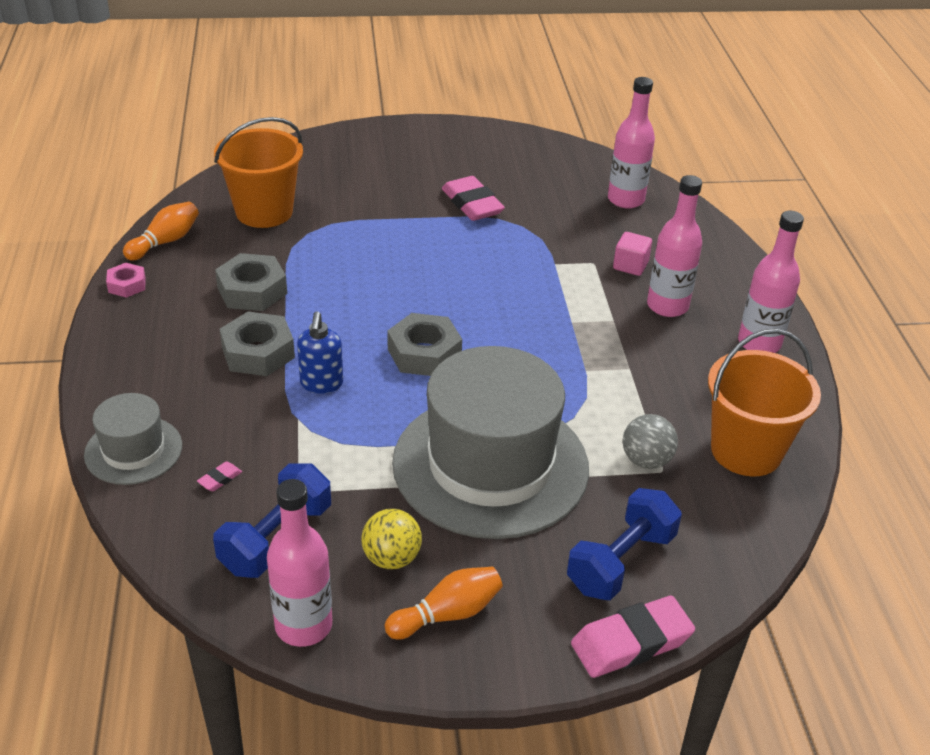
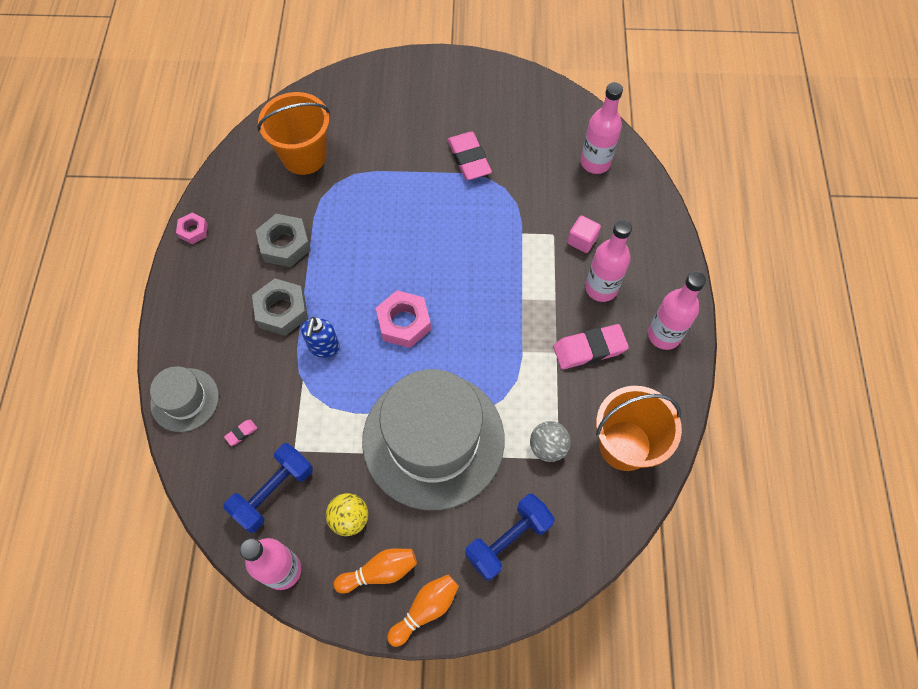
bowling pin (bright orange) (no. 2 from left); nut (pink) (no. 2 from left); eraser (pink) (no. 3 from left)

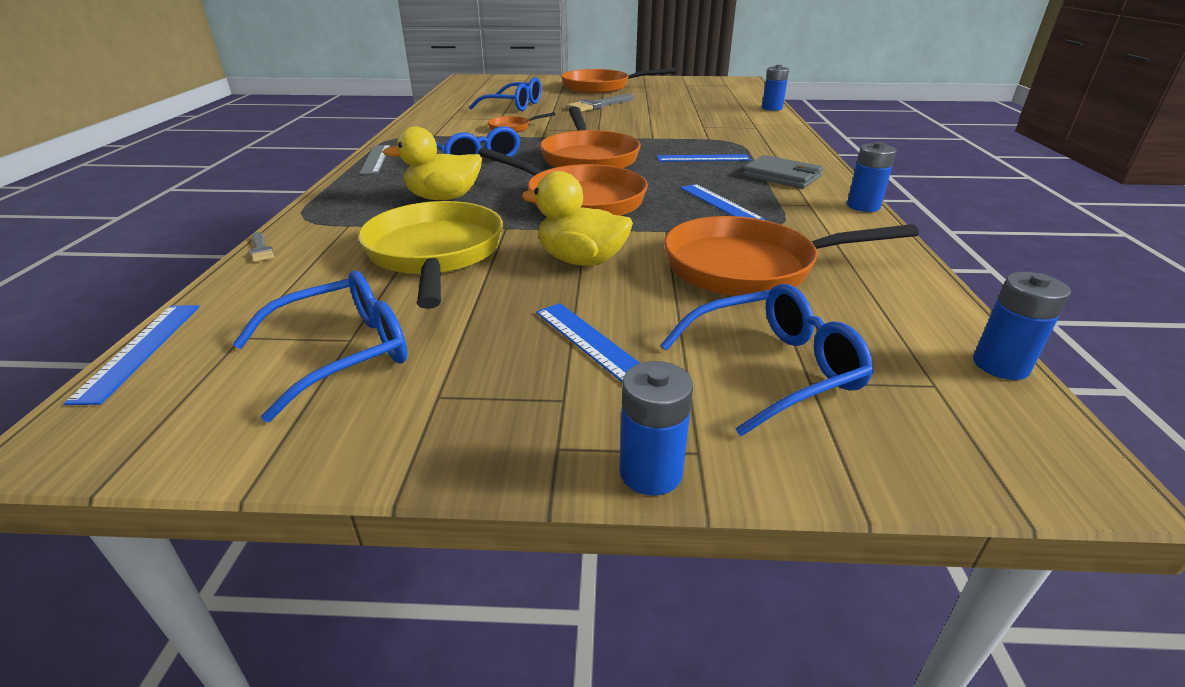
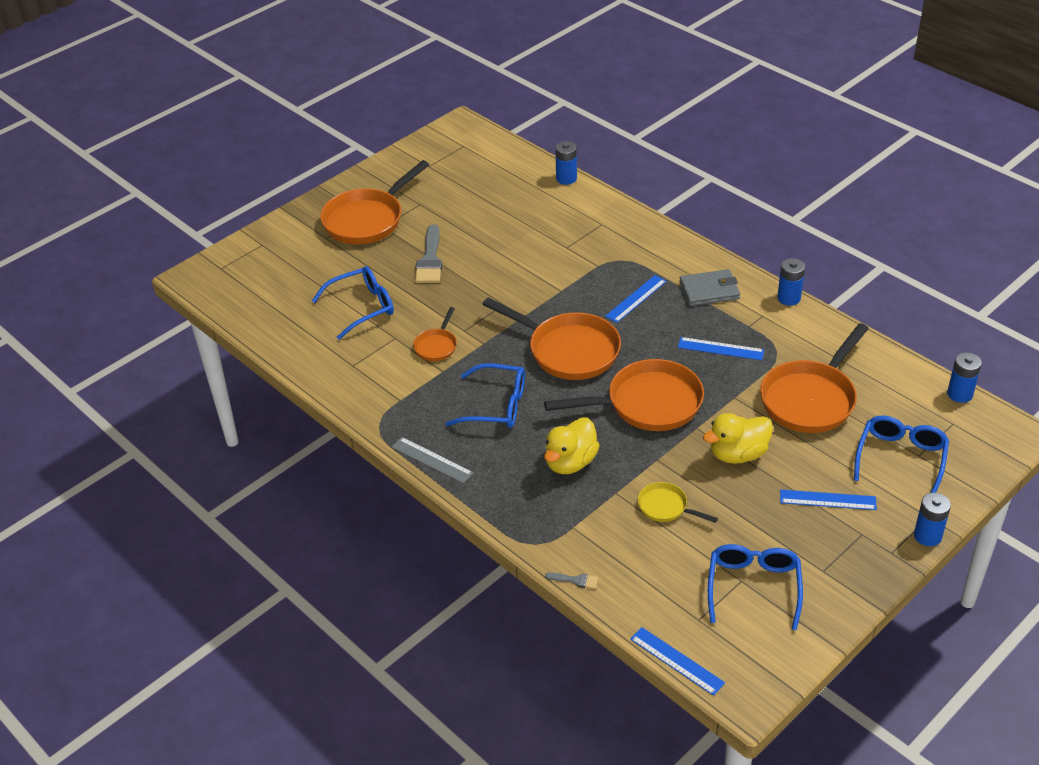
pan (yellow)

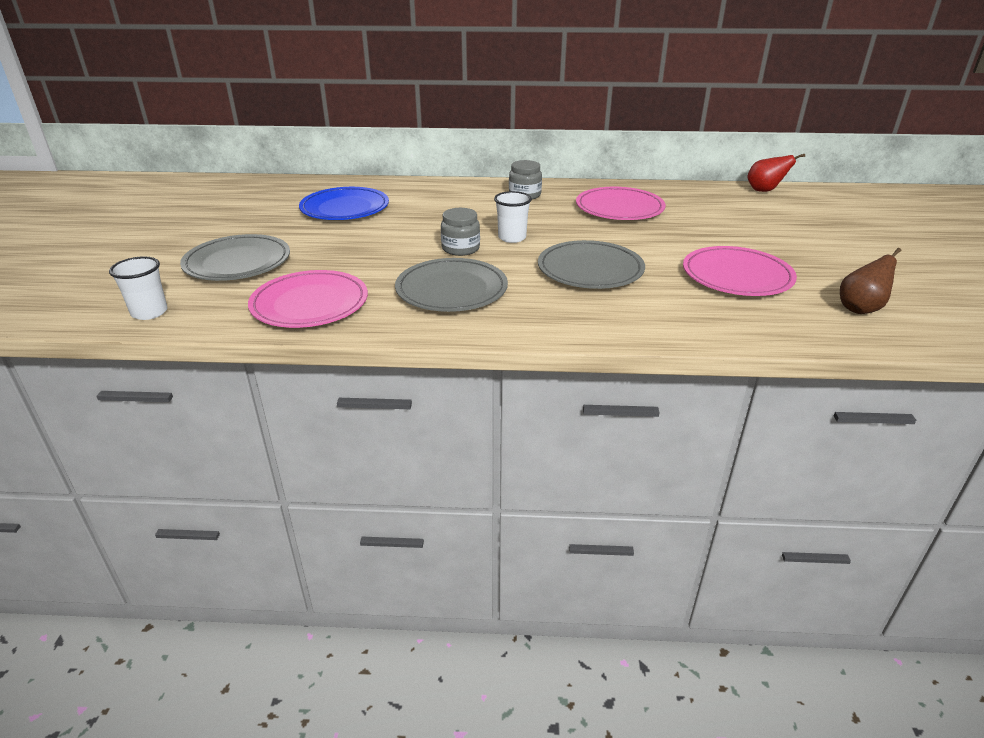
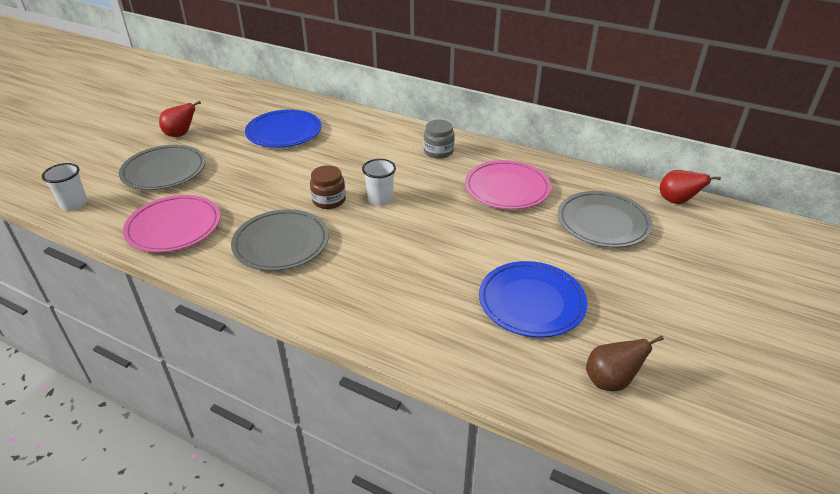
jar (brown); plate (gray) (no. 3 from left); plate (blue) (no. 2 from left); pear (red) (no. 1 from left)

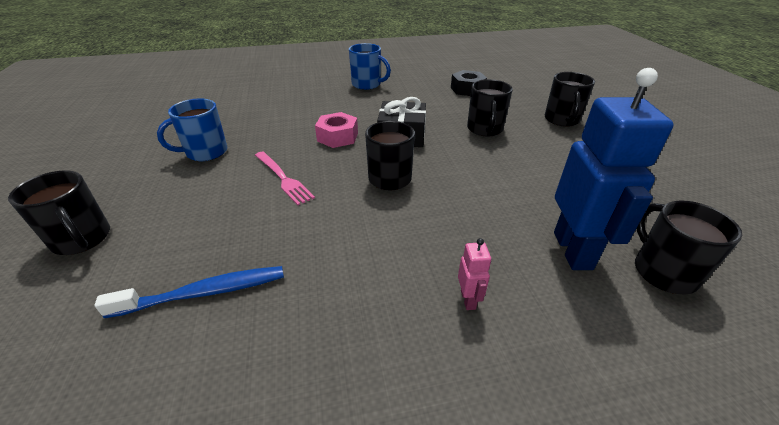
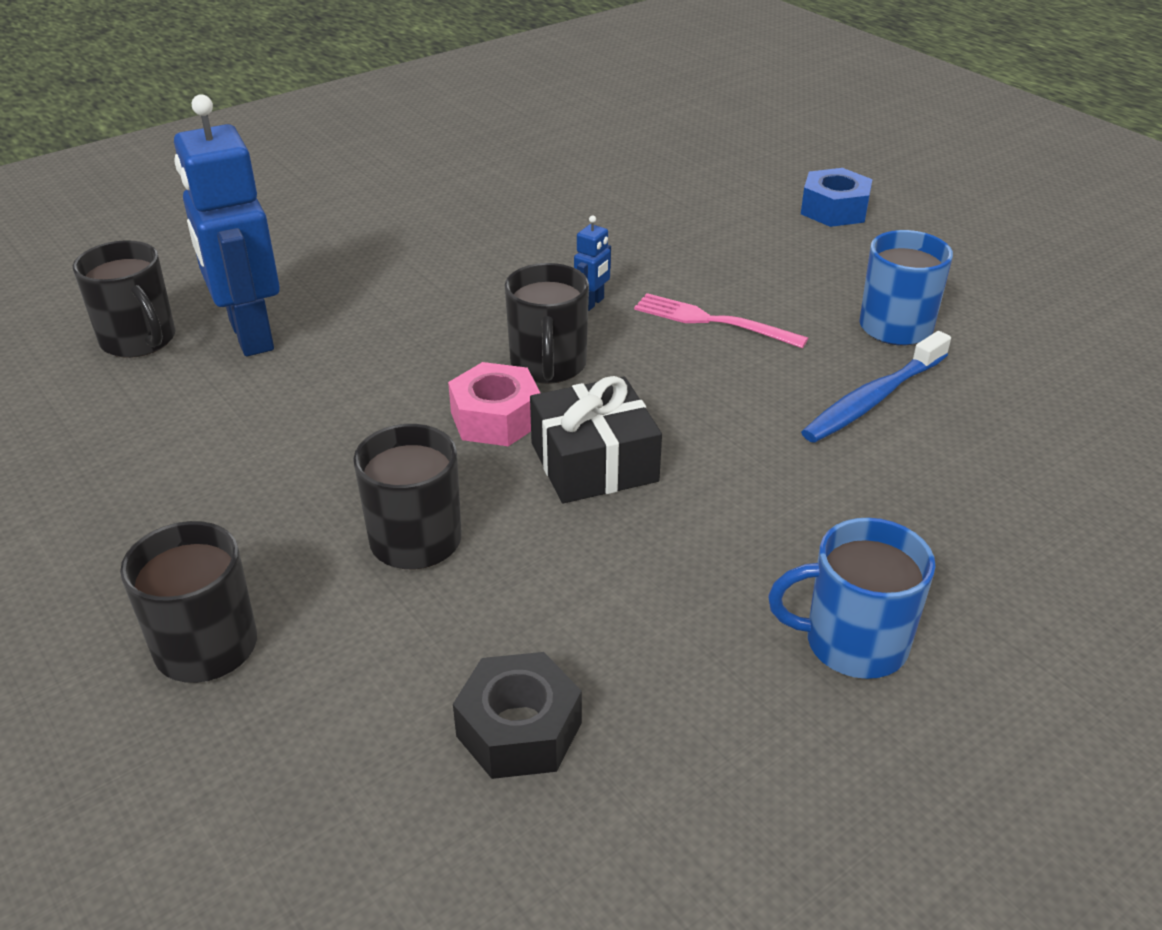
nut (blue); dental brush (blue); nut (pink); robot (pink); robot (blue) (no. 2 from left)

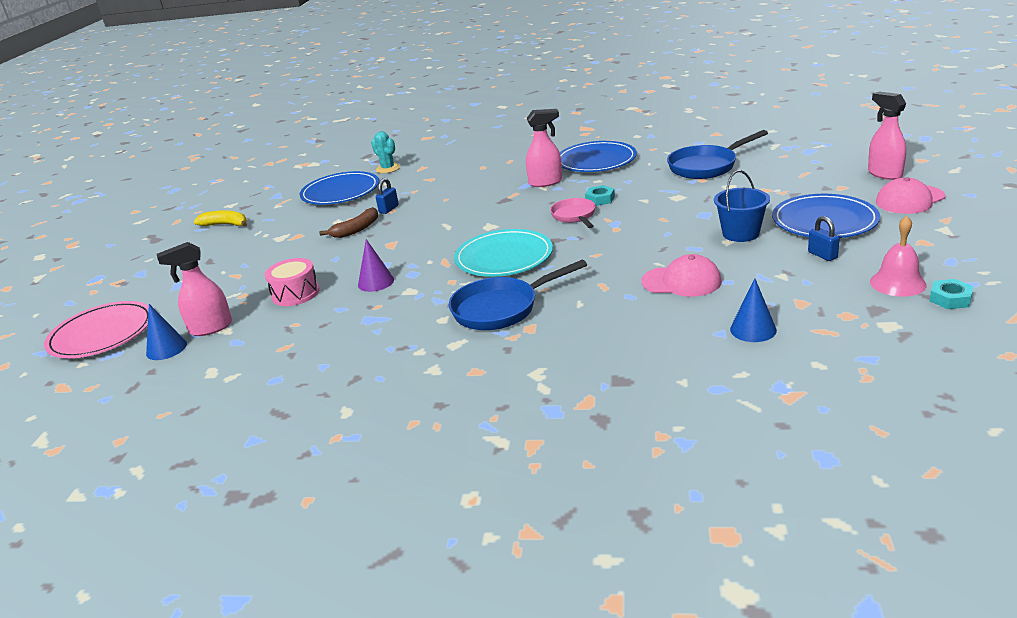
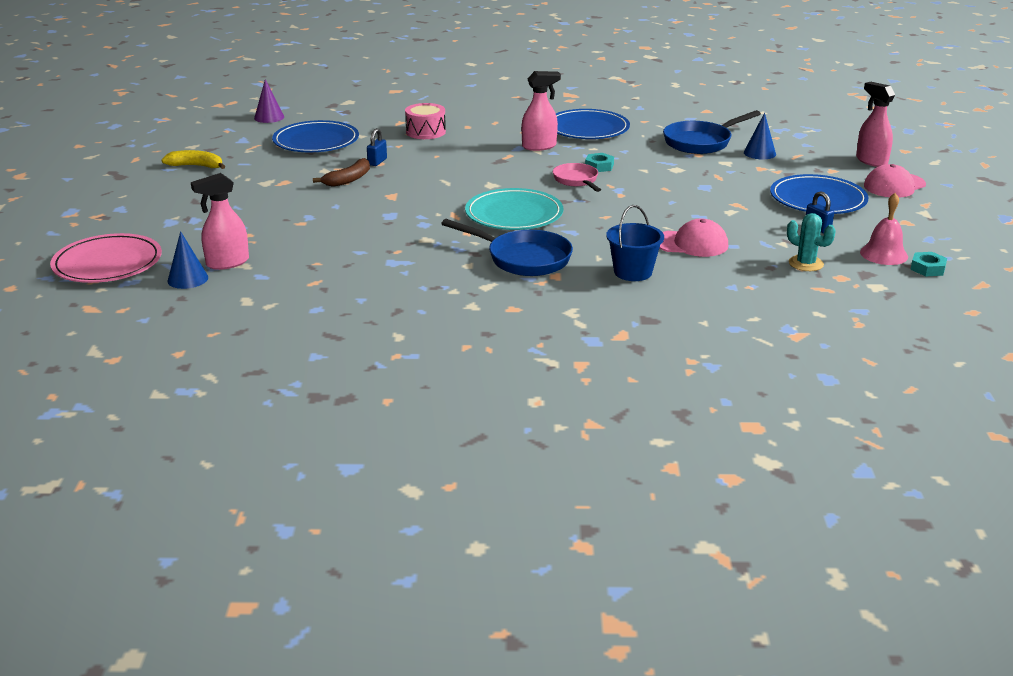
toy drum (pink); cone (violet); prickly plant (teal); pan (blue) (no. 1 from left); sand bucket (blue); cone (blue) (no. 2 from left)

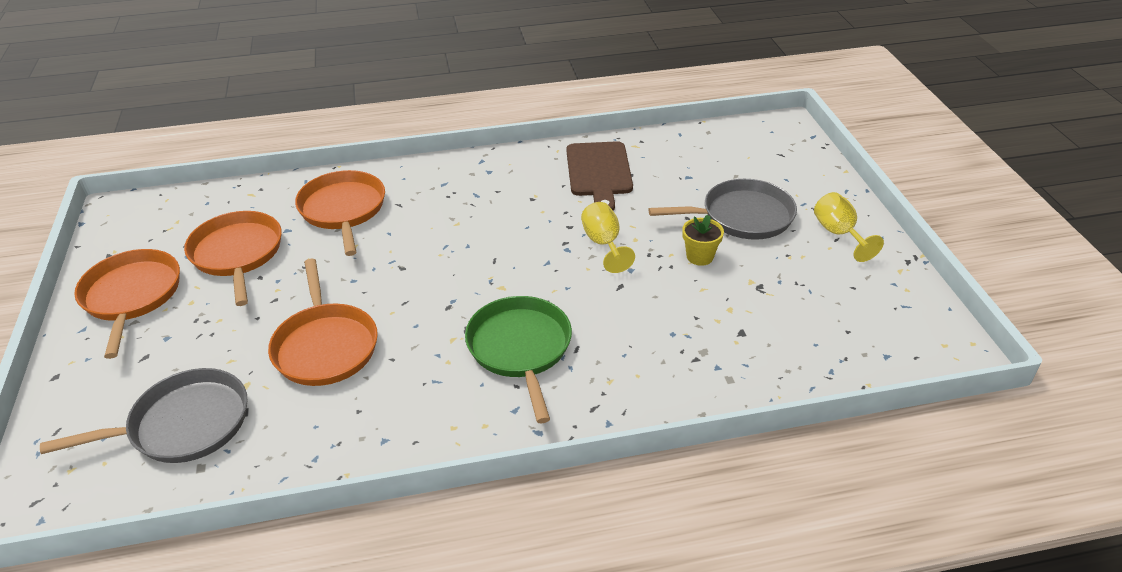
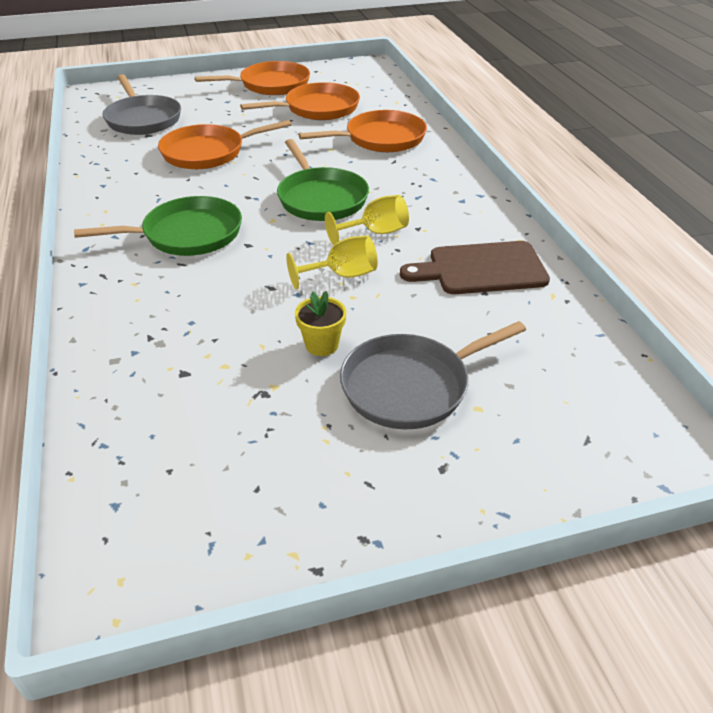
pan (gray) (no. 2 from left); goblet (yellow) (no. 2 from left); pan (green) (no. 2 from left)

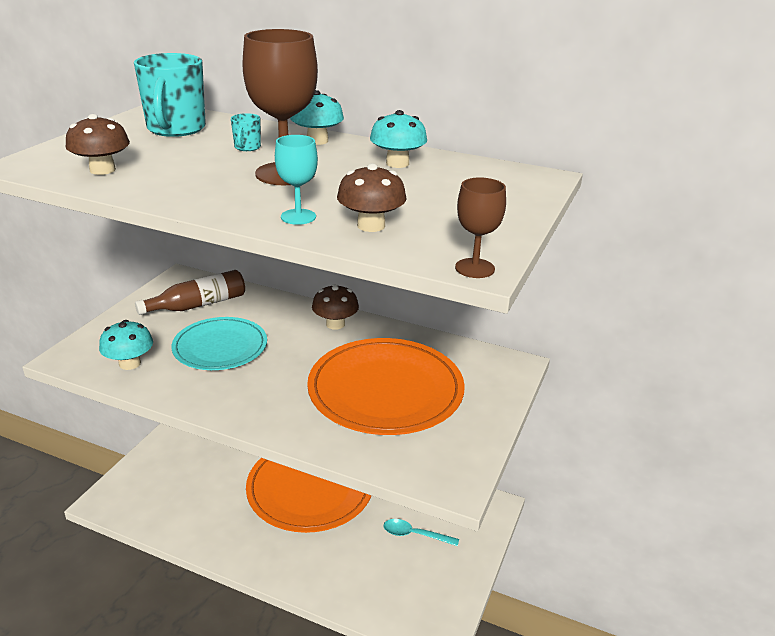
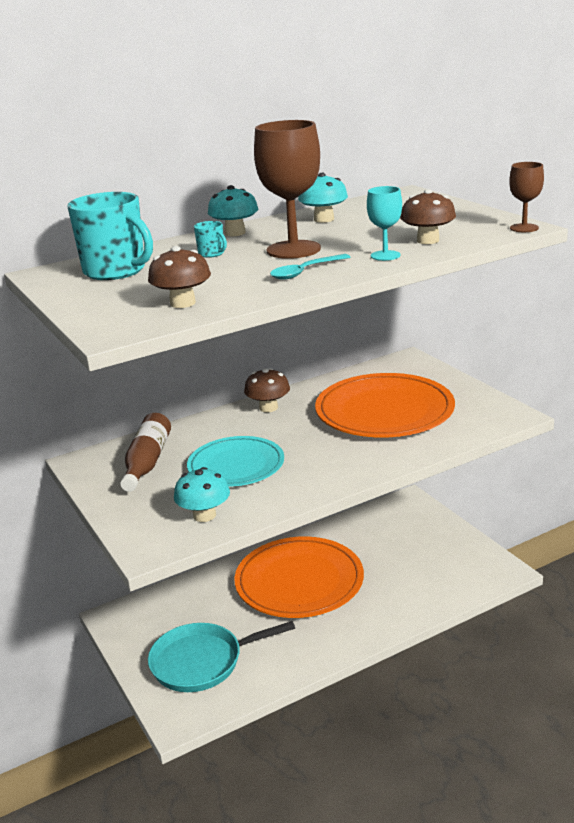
tablespoon (teal); pan (teal)

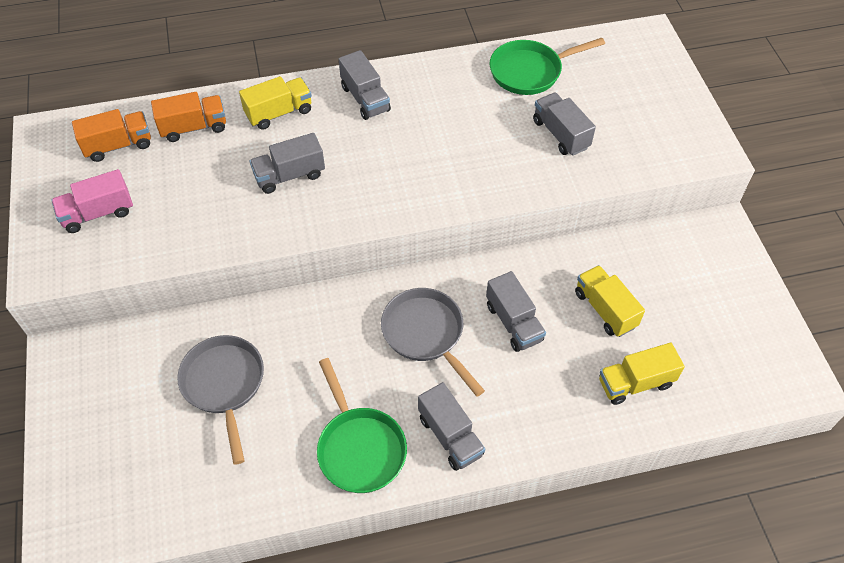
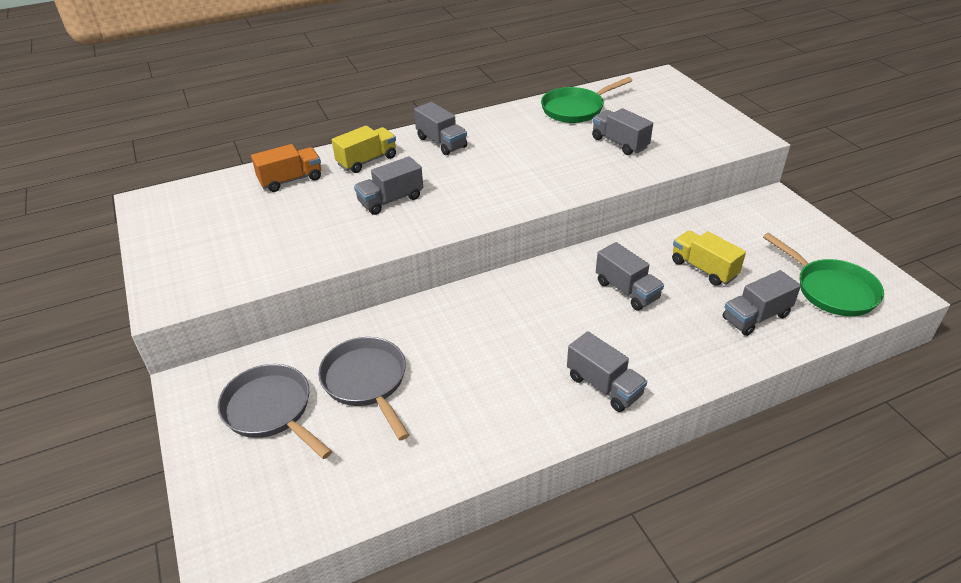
lorry (pink); lorry (bright orange) (no. 1 from left in the first image); pan (green) (no. 2 from left); pan (gray) (no. 1 from left); lorry (gray) (no. 6 from left)

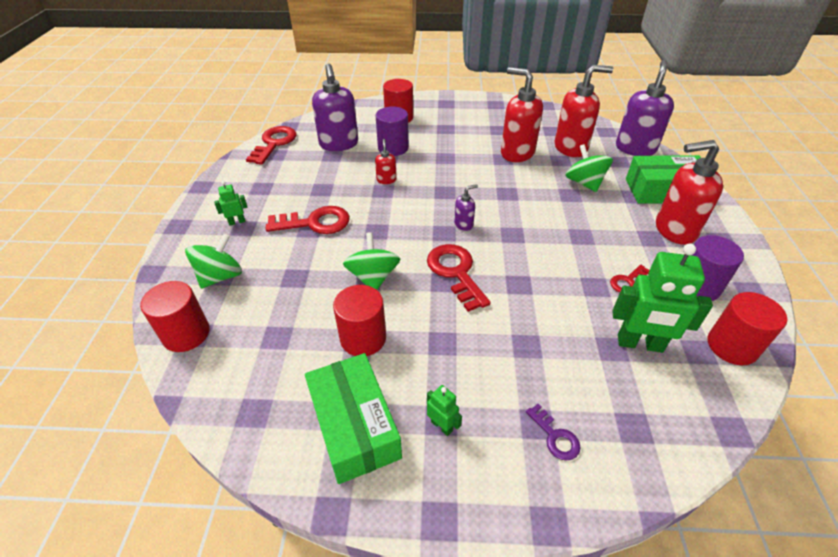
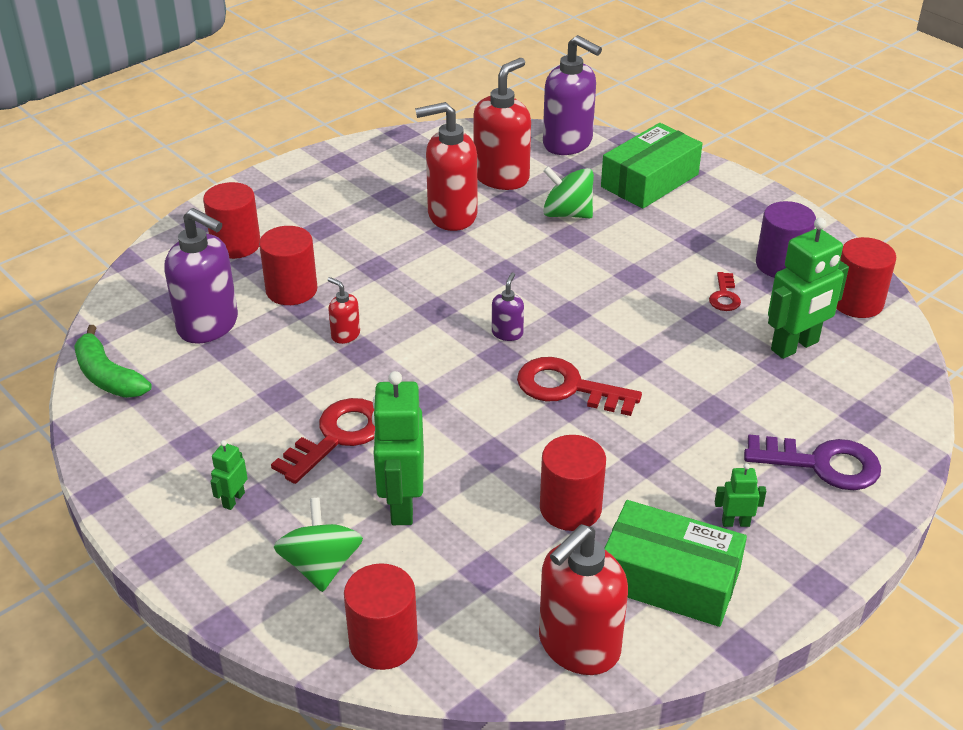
banana fruit (green); spinning top (green) (no. 2 from left in the first image); solid cylinder (red) (no. 2 from left); latchkey (violet); soap dispenser (violet) (no. 3 from left); soap dispenser (red) (no. 4 from left); robot (green) (no. 2 from left)

